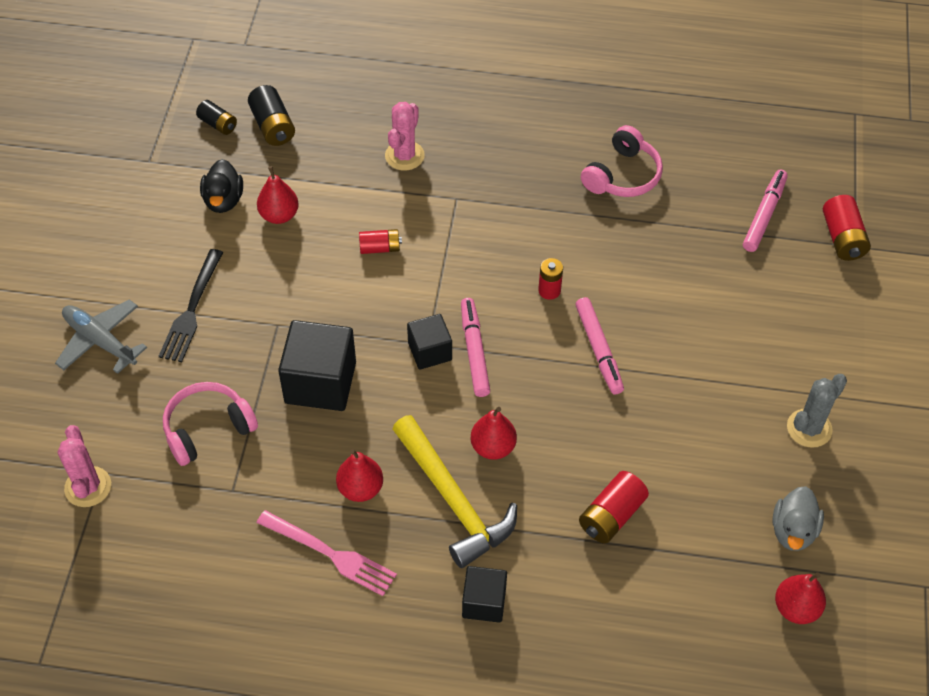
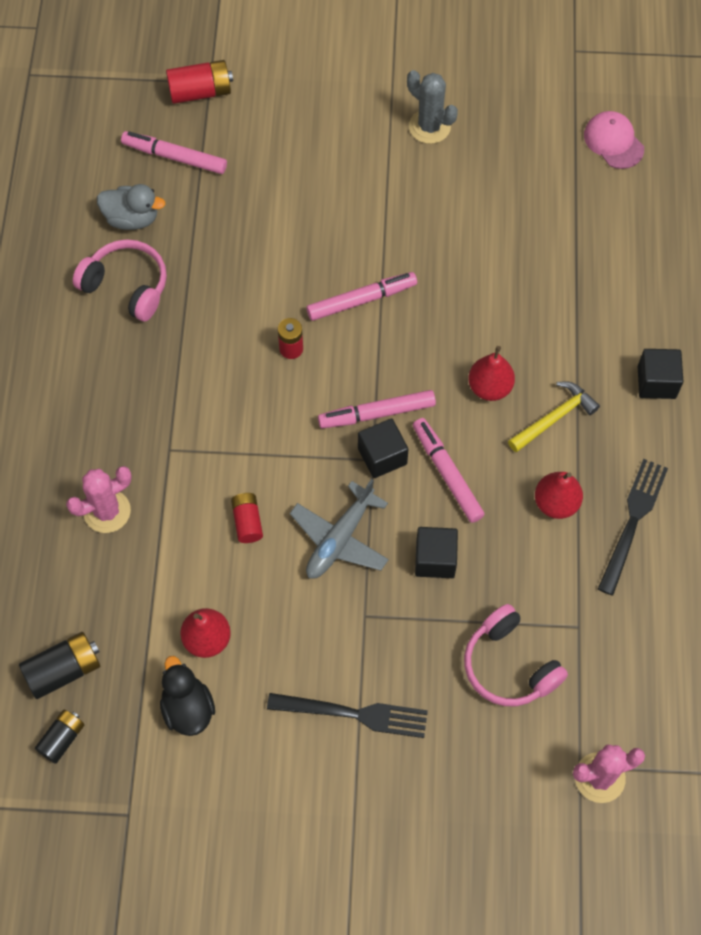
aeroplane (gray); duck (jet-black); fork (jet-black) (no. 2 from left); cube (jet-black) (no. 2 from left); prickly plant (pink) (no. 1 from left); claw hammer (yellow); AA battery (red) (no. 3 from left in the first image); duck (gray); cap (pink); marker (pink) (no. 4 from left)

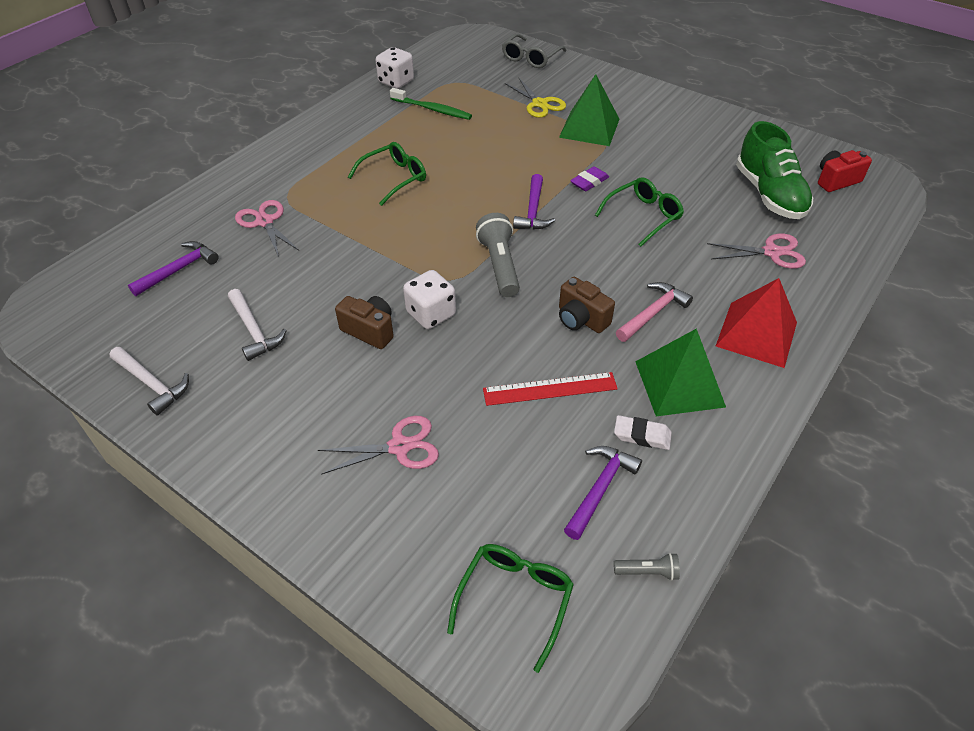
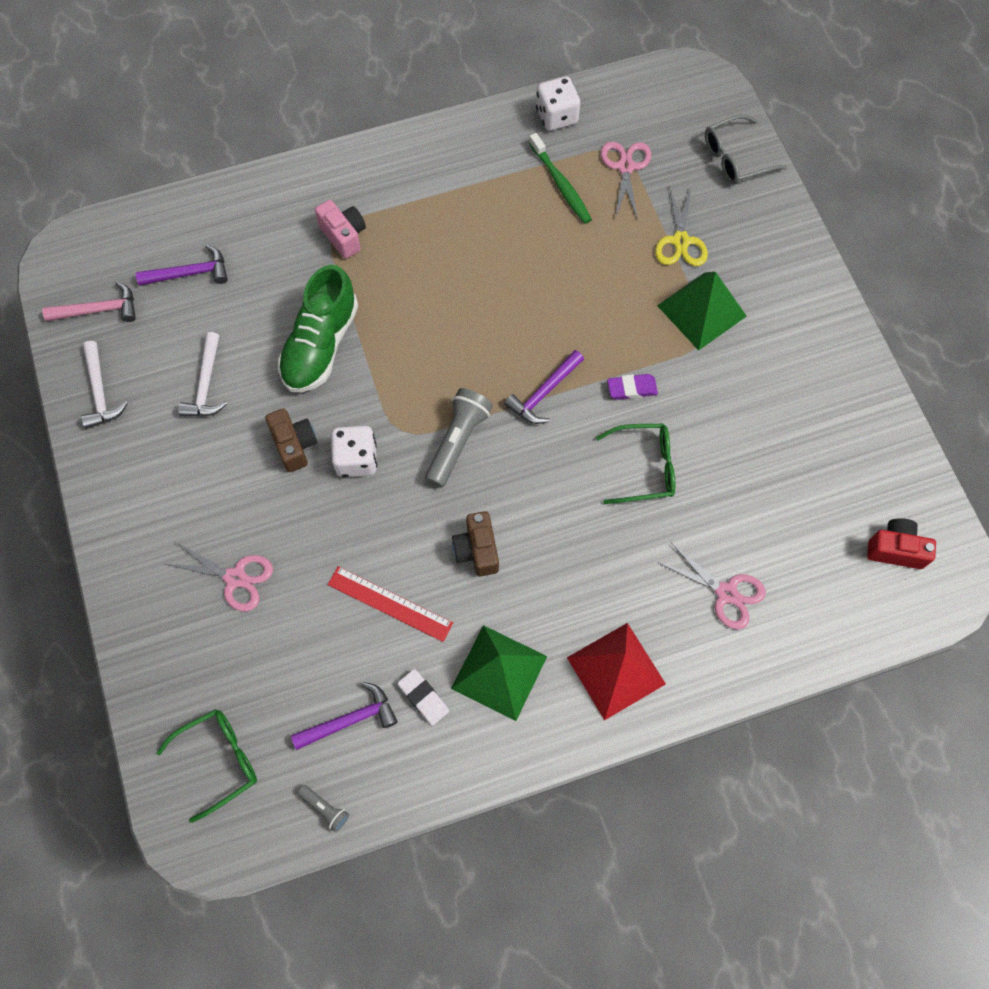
pair of scissors (pink) (no. 2 from left); glasses (green) (no. 1 from left in the first image); claw hammer (pink); lace-up shoe (green); camera (pink)

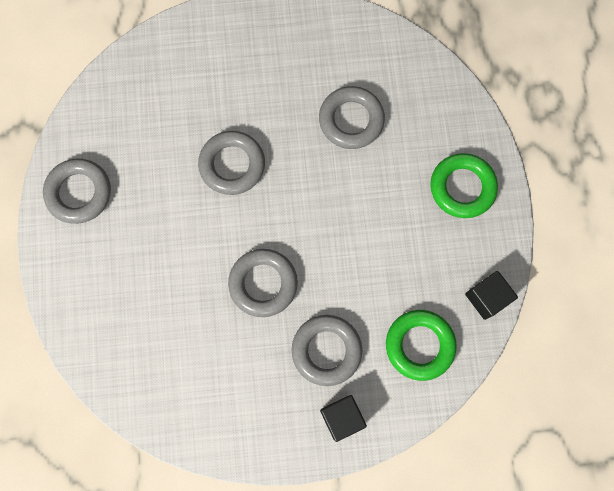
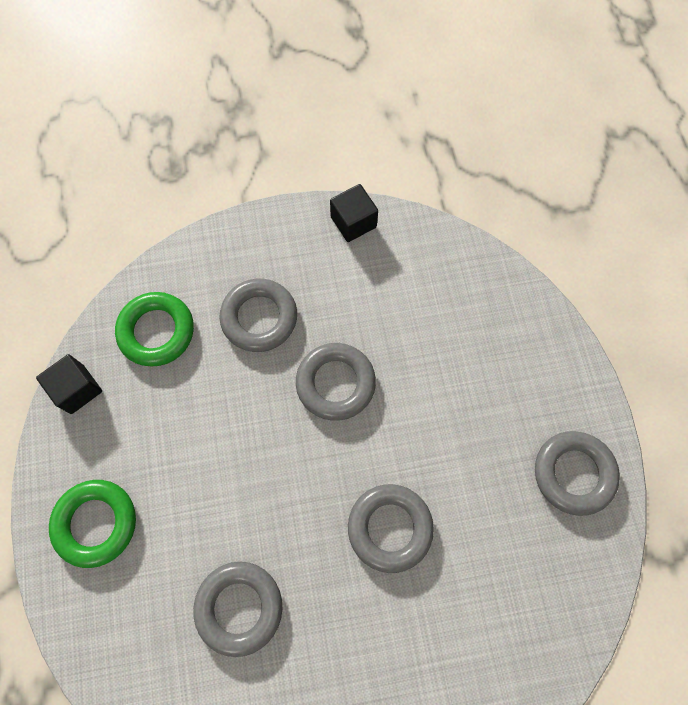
cube (jet-black) (no. 2 from left)

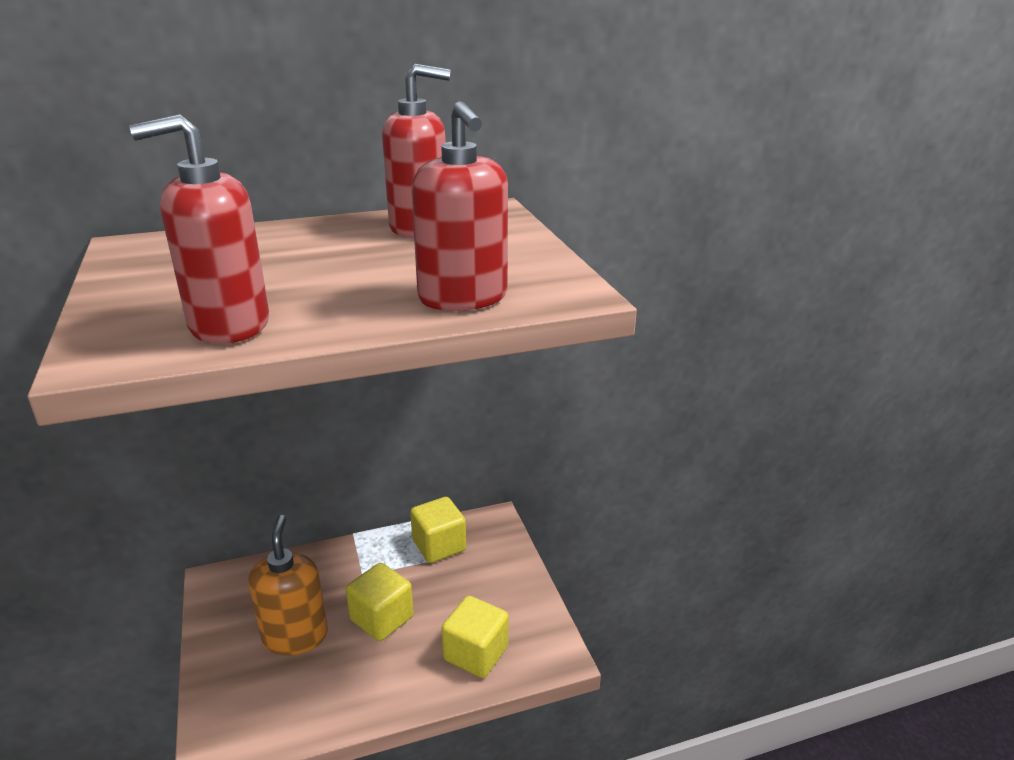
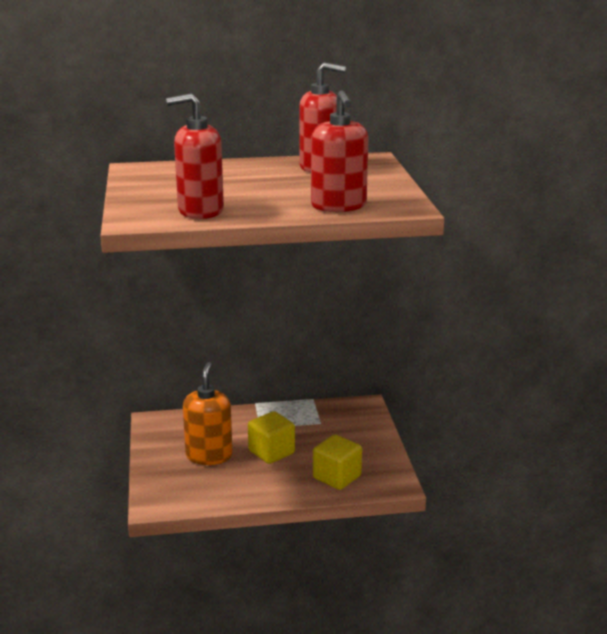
cube (yellow) (no. 2 from left in the first image)

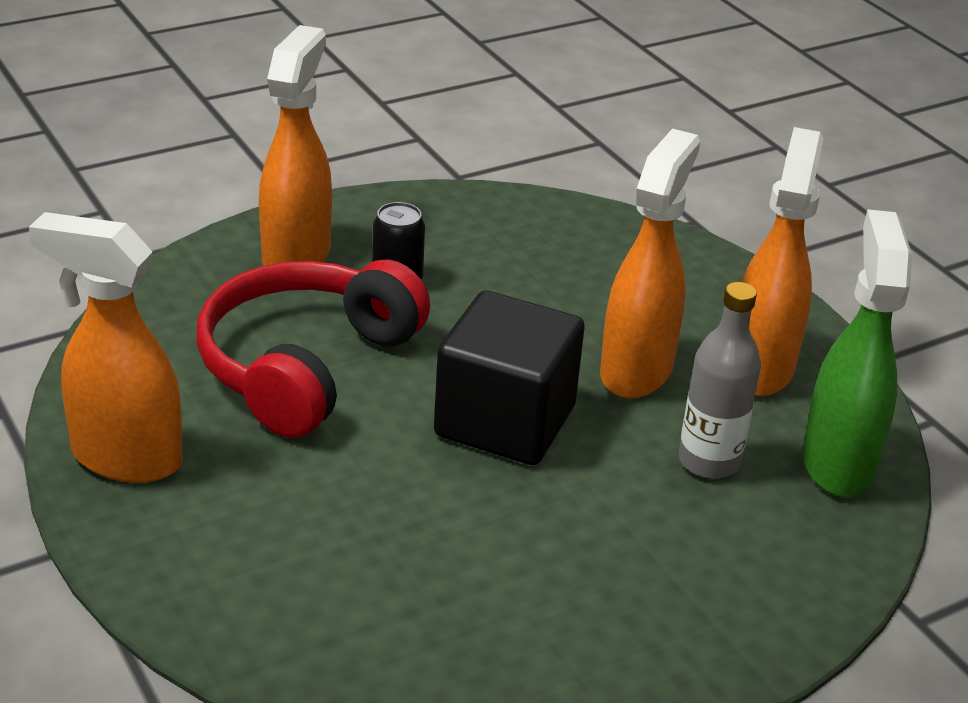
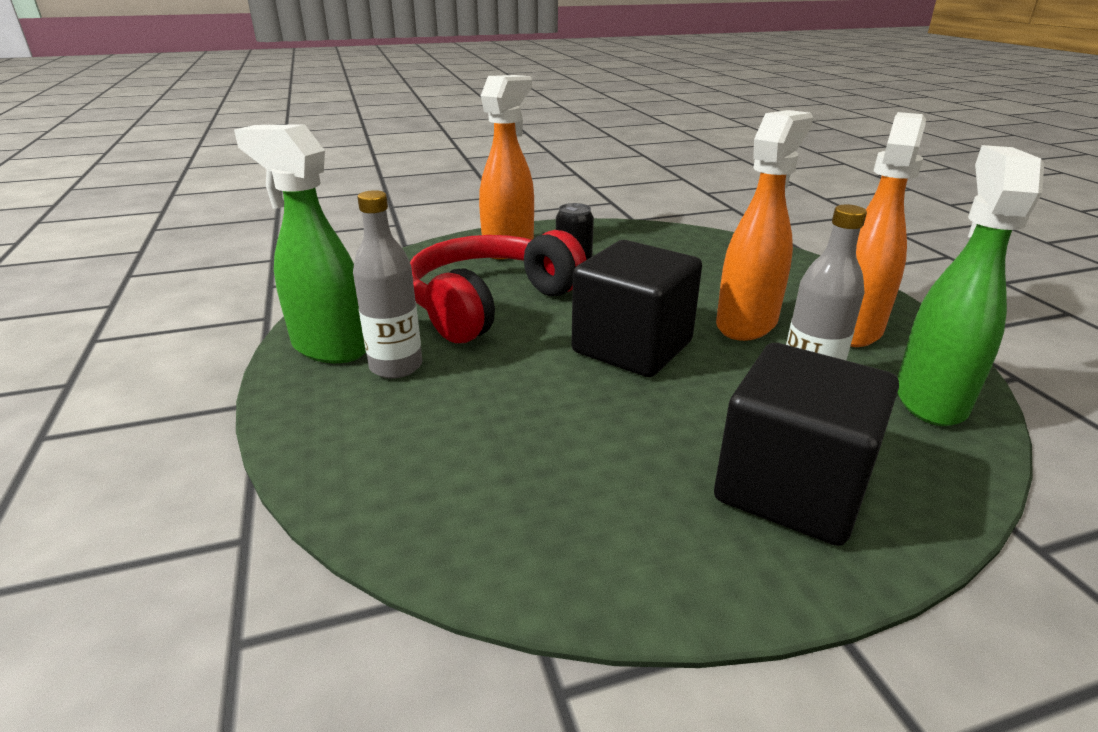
sprayer (green) (no. 1 from left); drink bottle (gray) (no. 1 from left); cube (jet-black) (no. 2 from left)

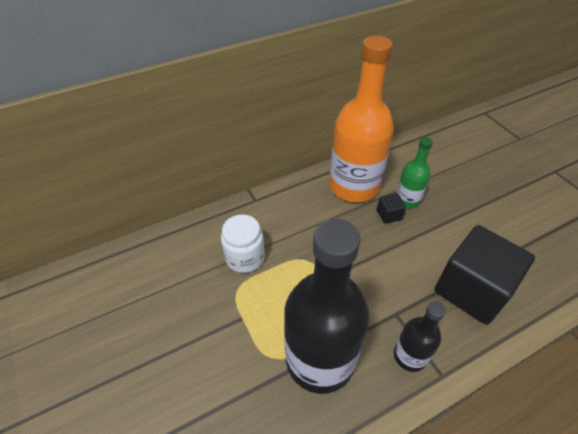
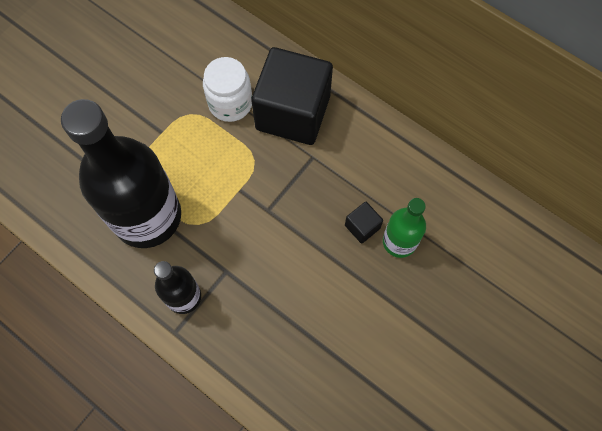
drink bottle (bright orange); cube (jet-black) (no. 1 from left)

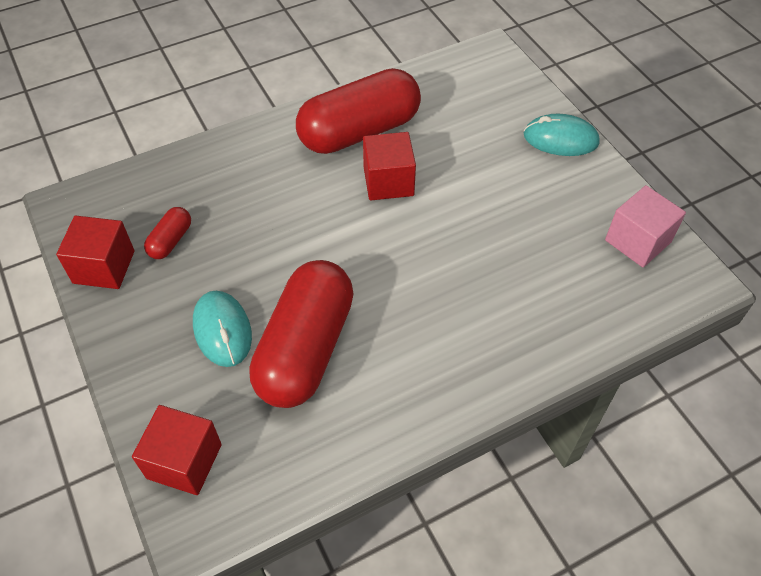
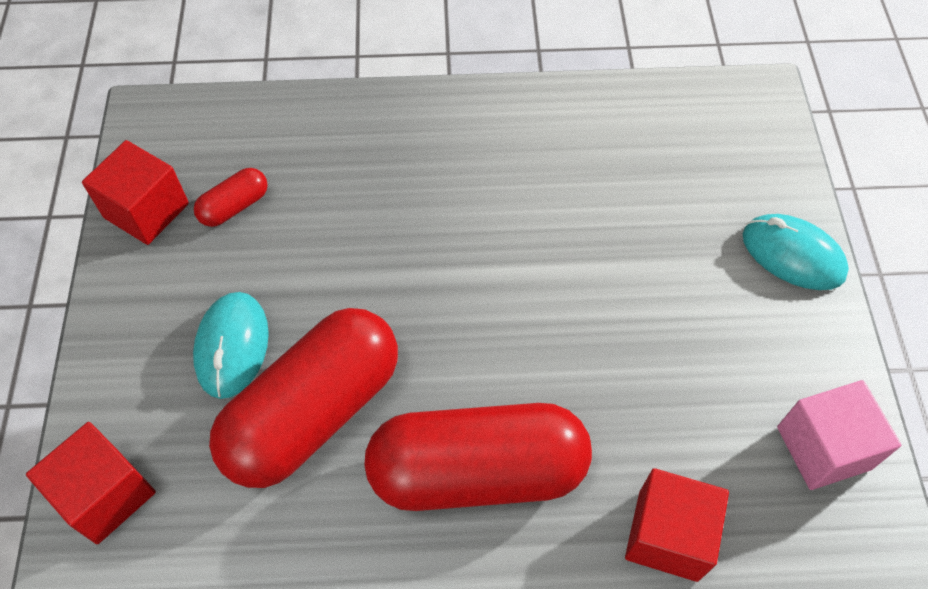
capsule (red) (no. 3 from left); cube (red) (no. 3 from left)

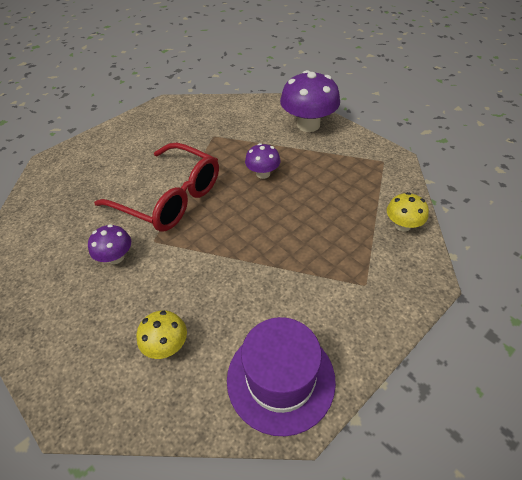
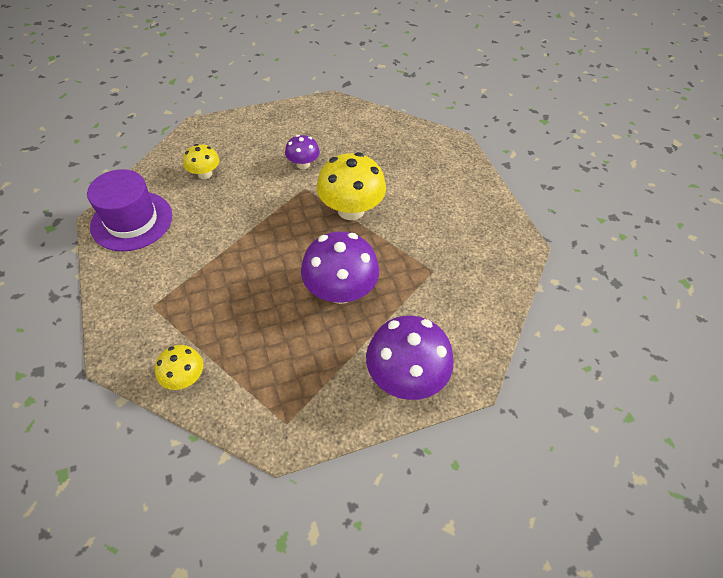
fungus (yellow) (no. 3 from left); fungus (violet) (no. 2 from left)

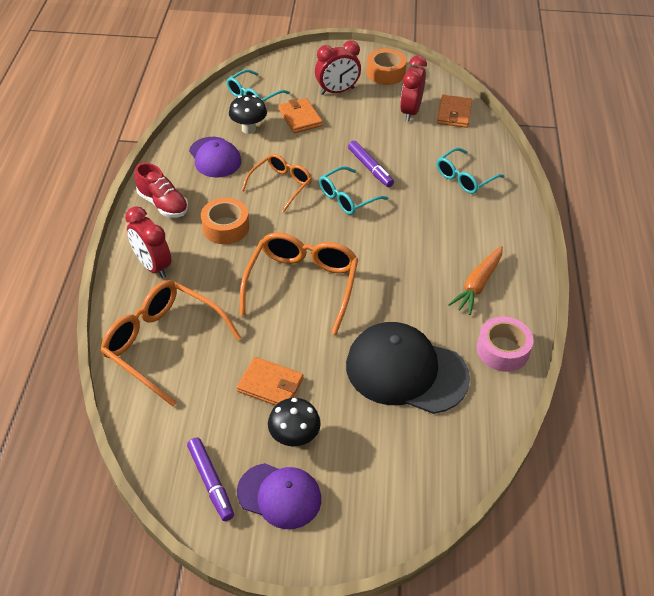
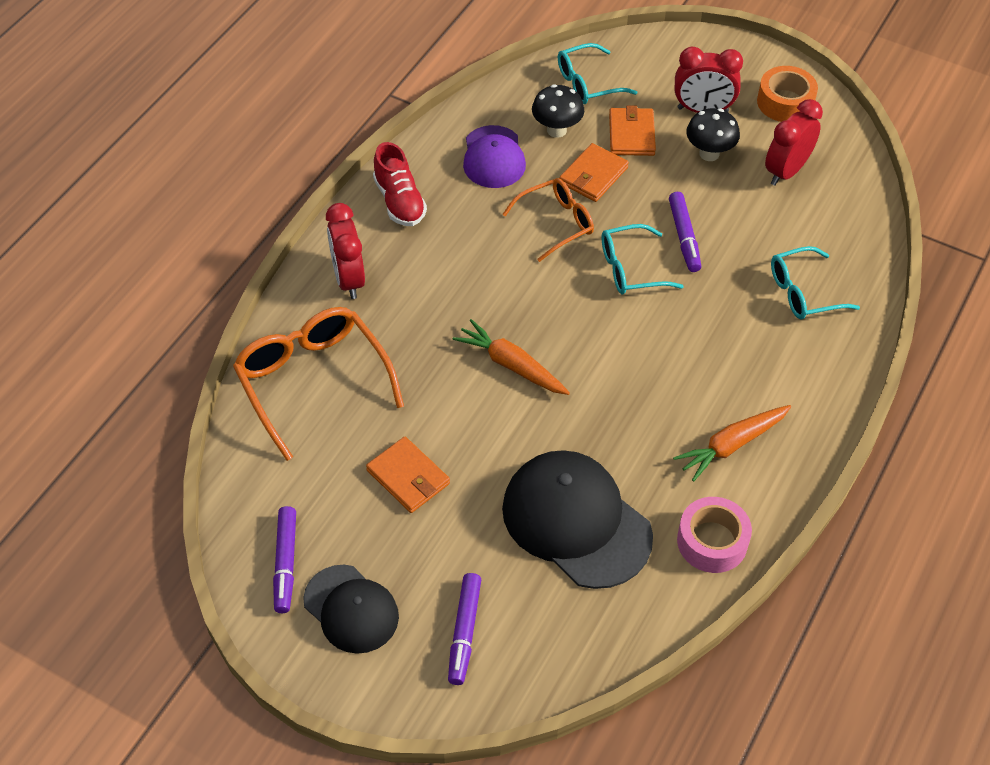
tape (bright orange) (no. 1 from left in the first image); cap (jet-black) (no. 1 from left); root vegetable (bright orange) (no. 1 from left); fungus (jet-black) (no. 2 from left); card wallet (bright orange) (no. 2 from left); marker (violet) (no. 2 from left)

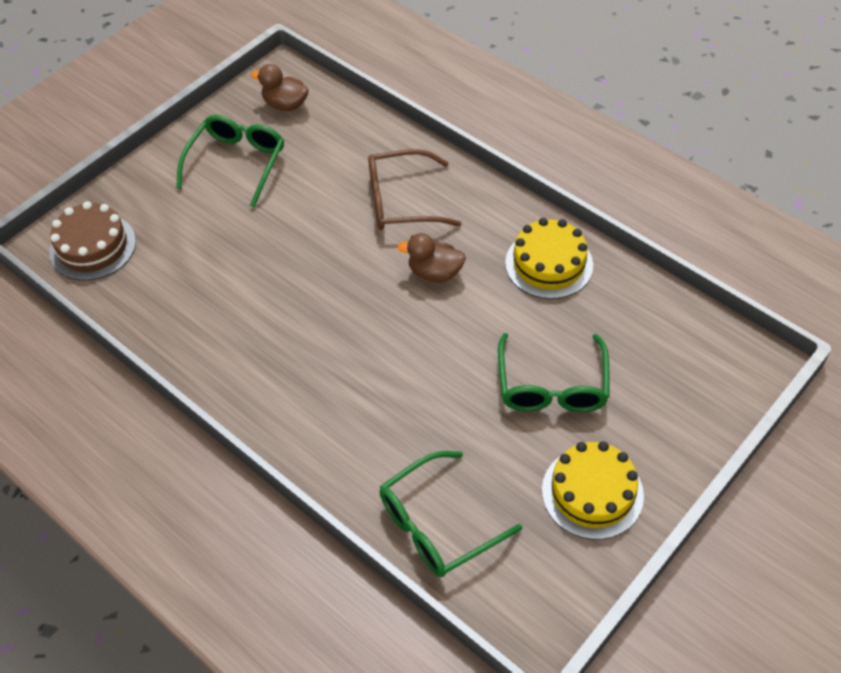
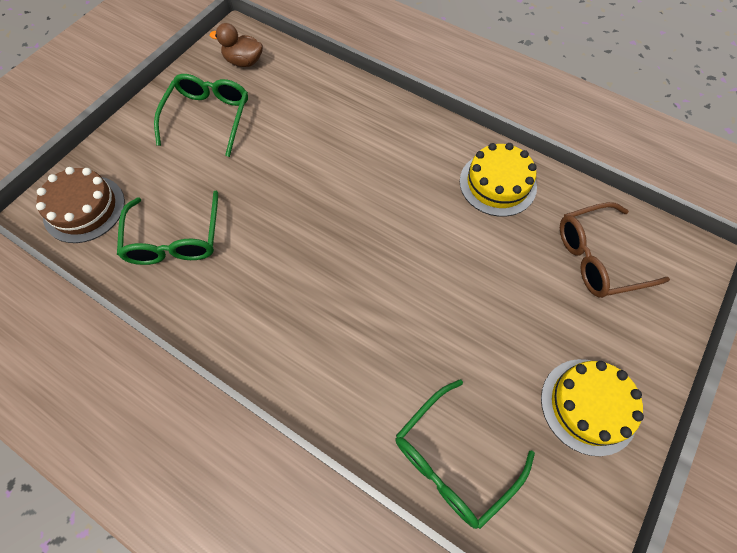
glasses (brown); duck (brown) (no. 2 from left in the first image); glasses (green) (no. 1 from left)

